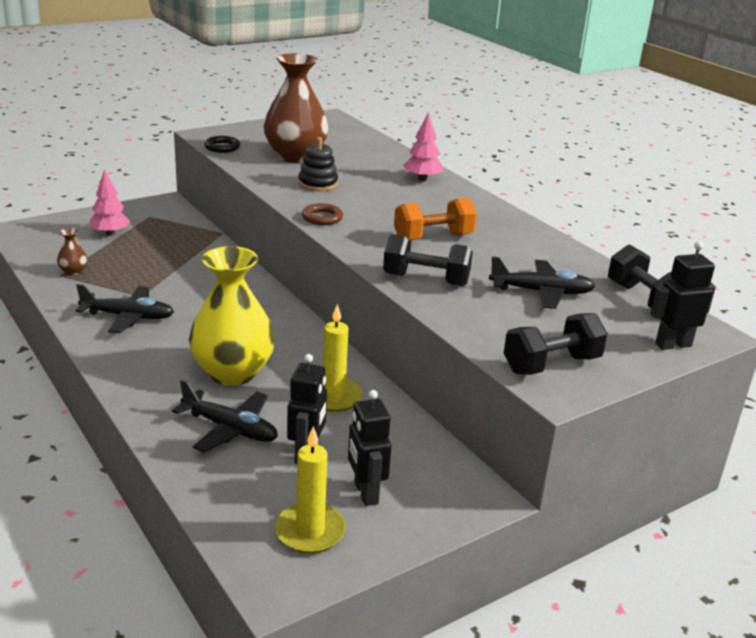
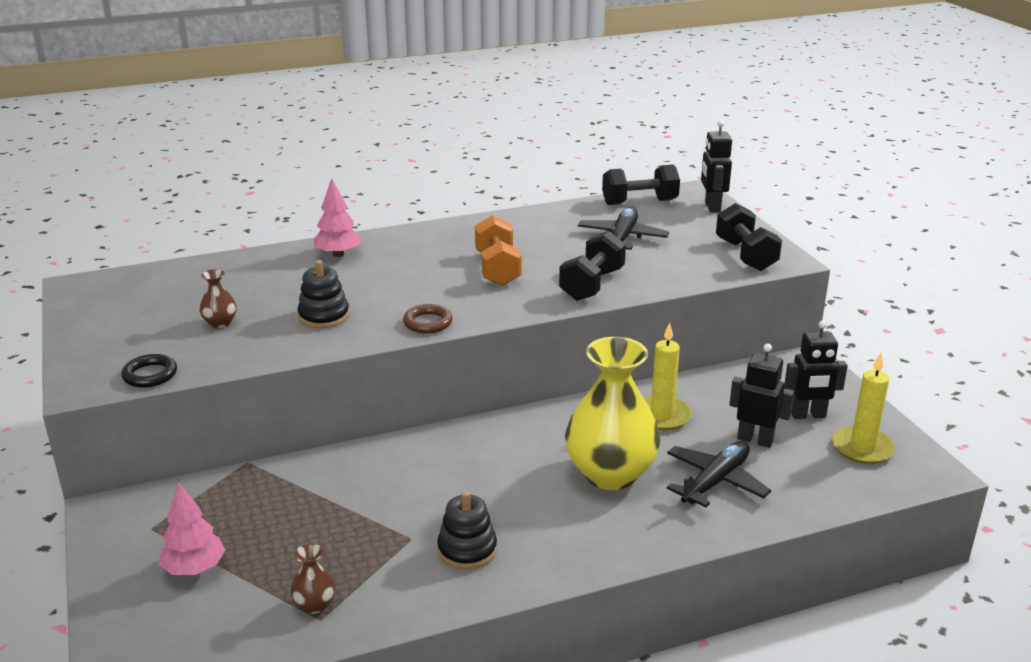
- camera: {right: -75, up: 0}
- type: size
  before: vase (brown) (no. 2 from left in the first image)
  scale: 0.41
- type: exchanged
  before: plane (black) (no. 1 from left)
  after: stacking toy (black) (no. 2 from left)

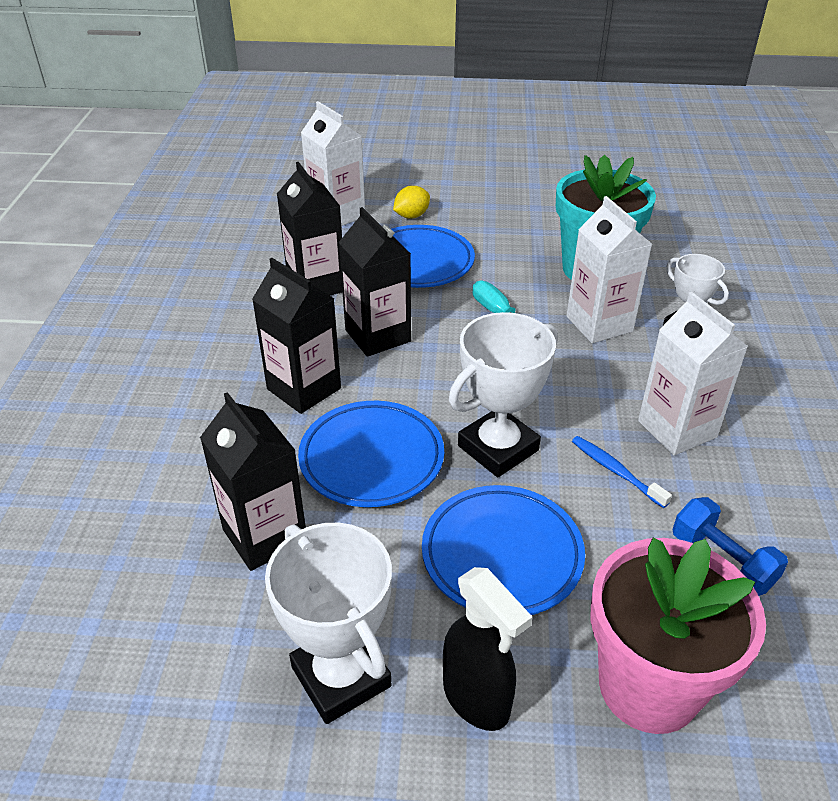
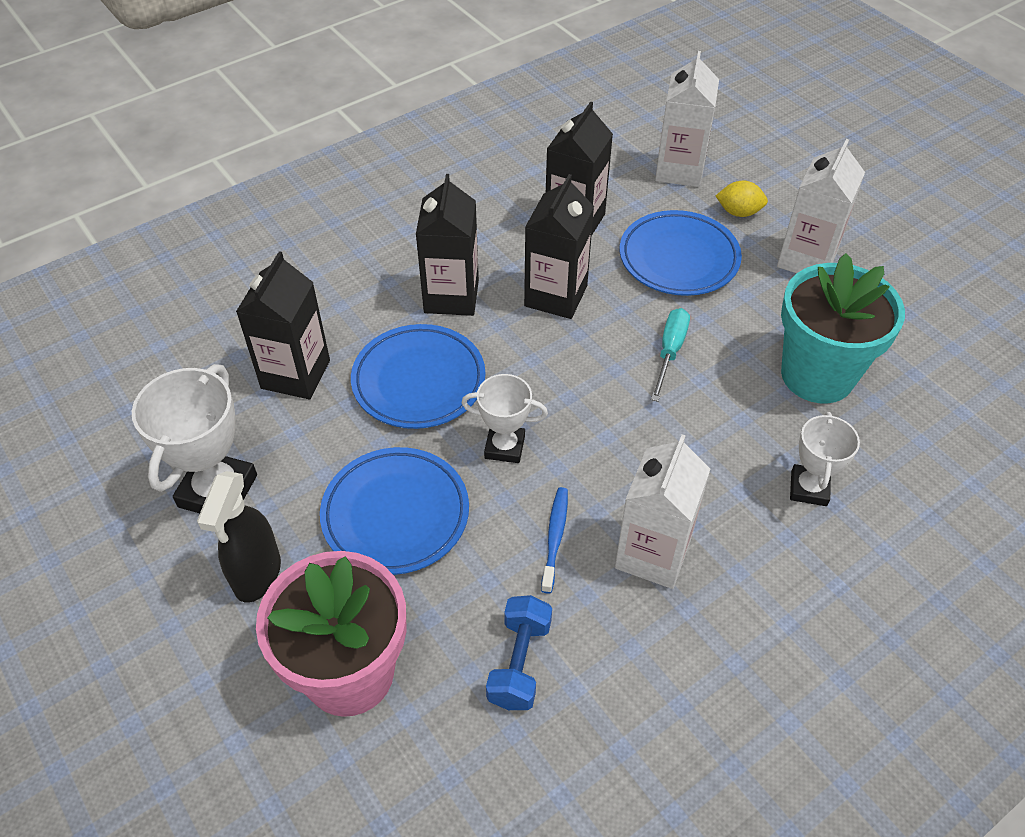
- camera: {right: 50, up: 10}
- type: relocated
  before: carton (white) (no. 2 from left in the first image)
  after: carton (white) (no. 3 from left)
- type: size
  before: trophy (white) (no. 2 from left)
  scale: 0.62

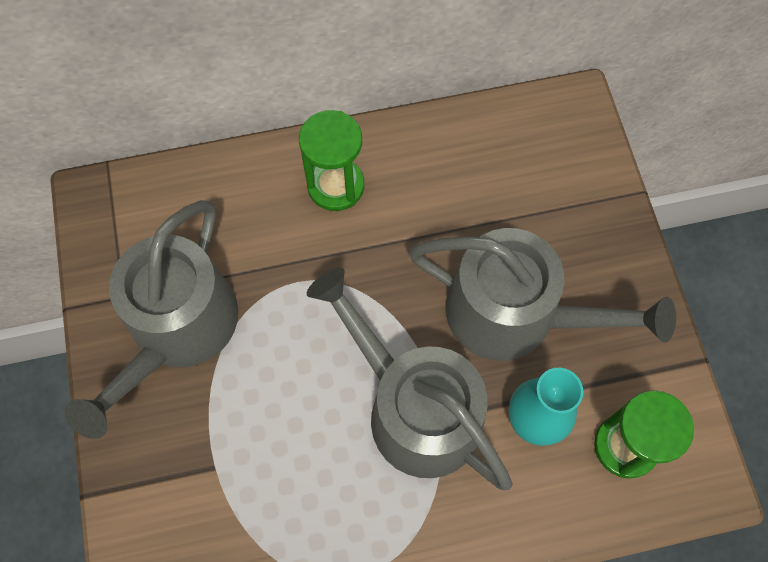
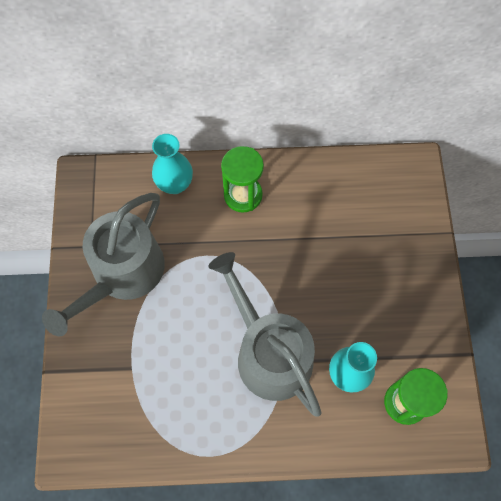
- camera: {right: 10, up: 0}
- type: missing
  before: watering can (grey) (no. 3 from left)
- type: appeared
  after: vase (turquoise) (no. 1 from left)

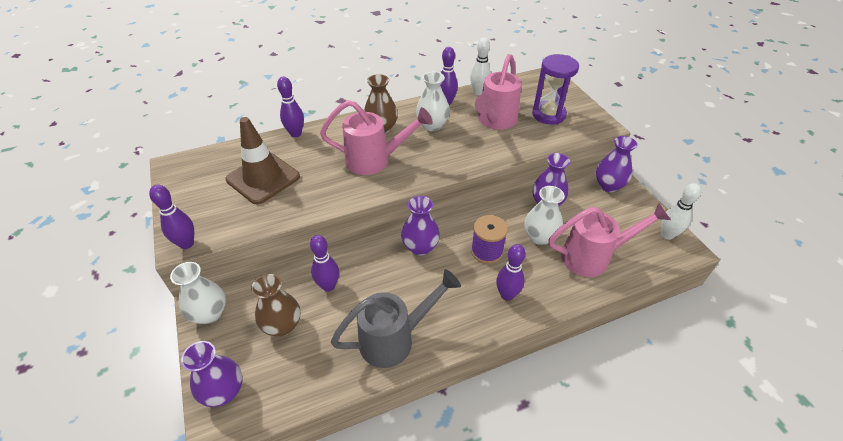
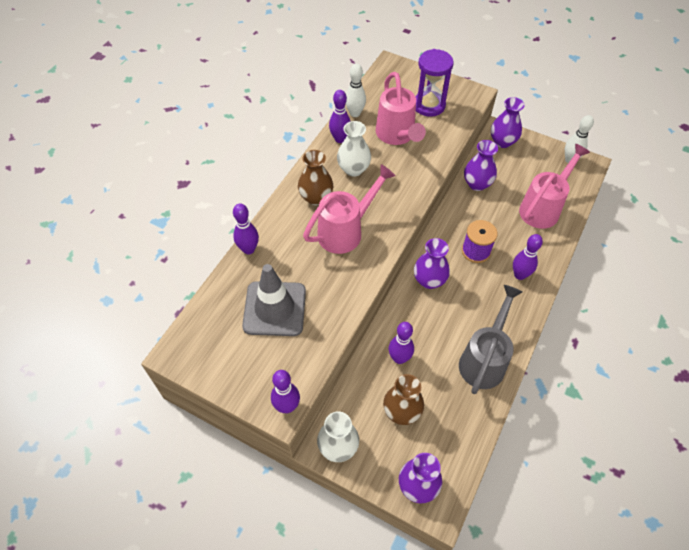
- camera: {right: -40, up: 10}
- type: colour
  before: traffic cone (brown)
  after: traffic cone (grey)
- type: missing
  before: vase (white) (no. 3 from left)

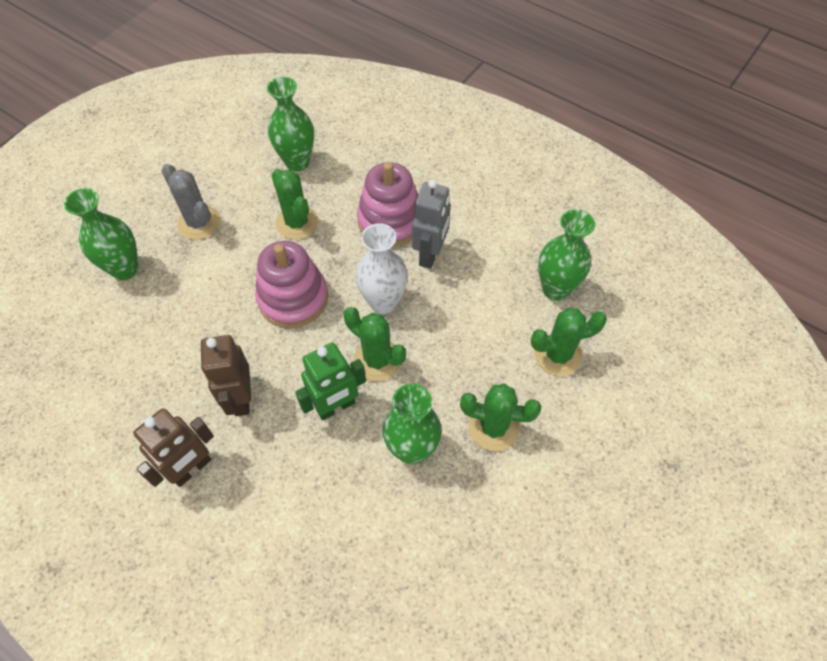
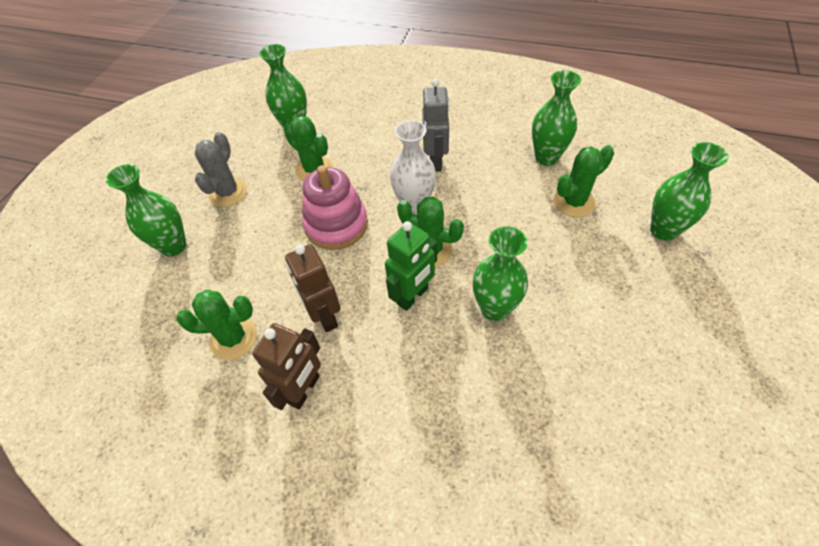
- camera: {right: -15, up: -5}
- type: missing
  before: stacking toy (pink) (no. 2 from left)
- type: spun
  before: cactus (grey)
  turn: 75
- type: relocated
  before: cactus (green) (no. 3 from left in the first image)
  after: cactus (green) (no. 1 from left)
- type: appeared
  after: vase (green) (no. 5 from left)

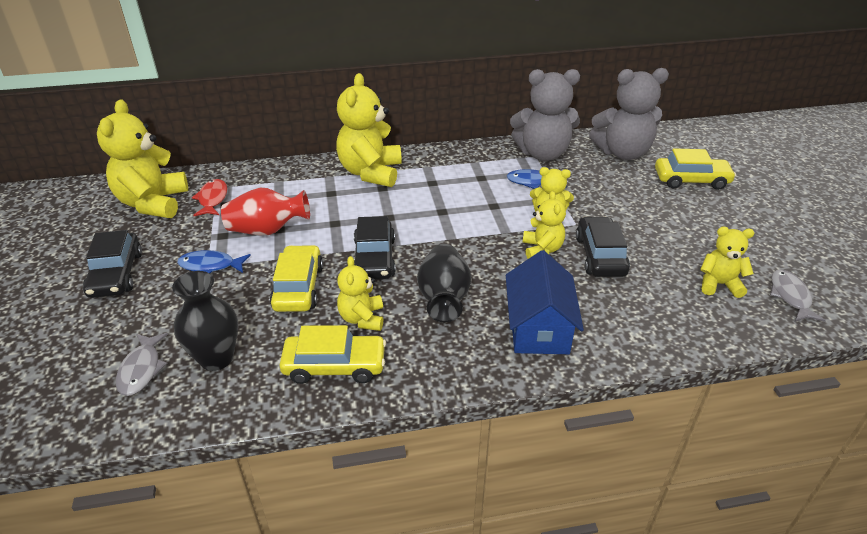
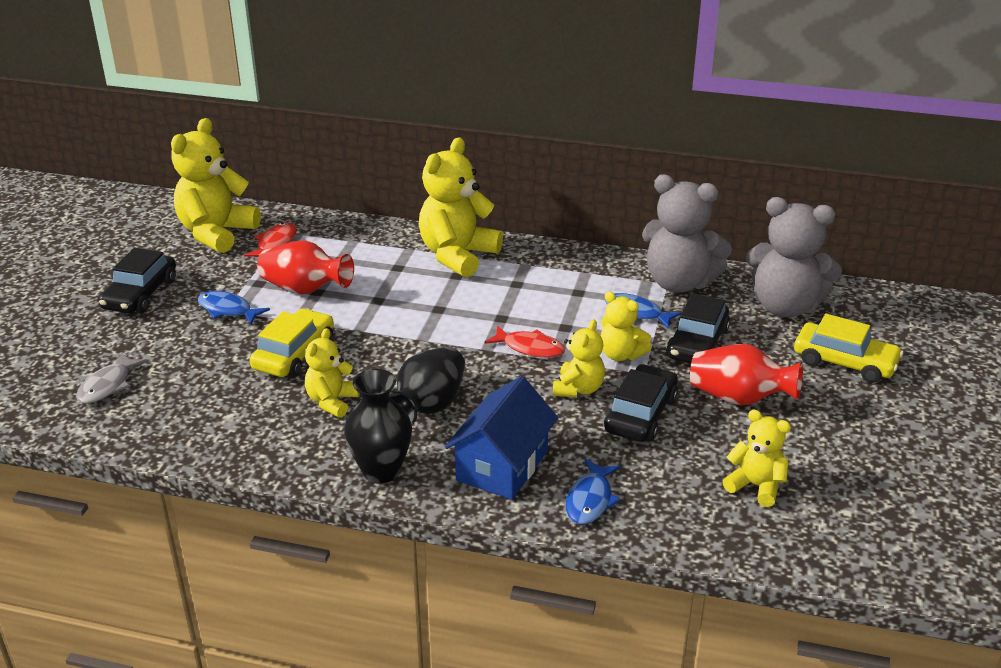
- camera: {right: 25, up: -5}
- type: relocated
  before: car (black) (no. 2 from left in the first image)
  after: car (black) (no. 3 from left)
- type: missing
  before: fish (grey) (no. 2 from left)
- type: relocated
  before: vase (black) (no. 1 from left)
- type: missing
  before: car (yellow) (no. 2 from left)
- type: appeared
  after: fish (red) (no. 2 from left)
- type: appeared
  after: vase (red) (no. 2 from left)
- type: appeared
  after: fish (blue) (no. 2 from left)

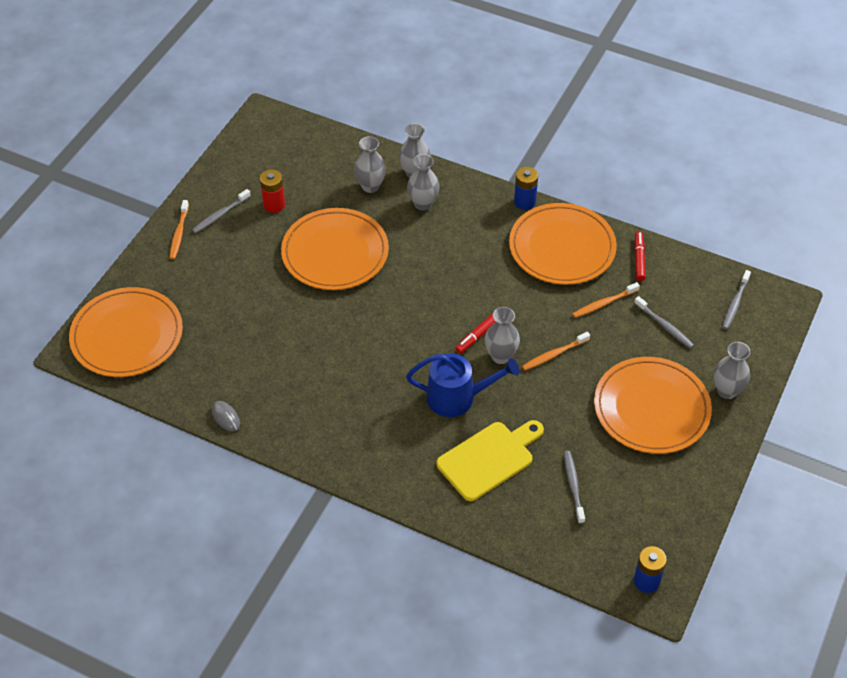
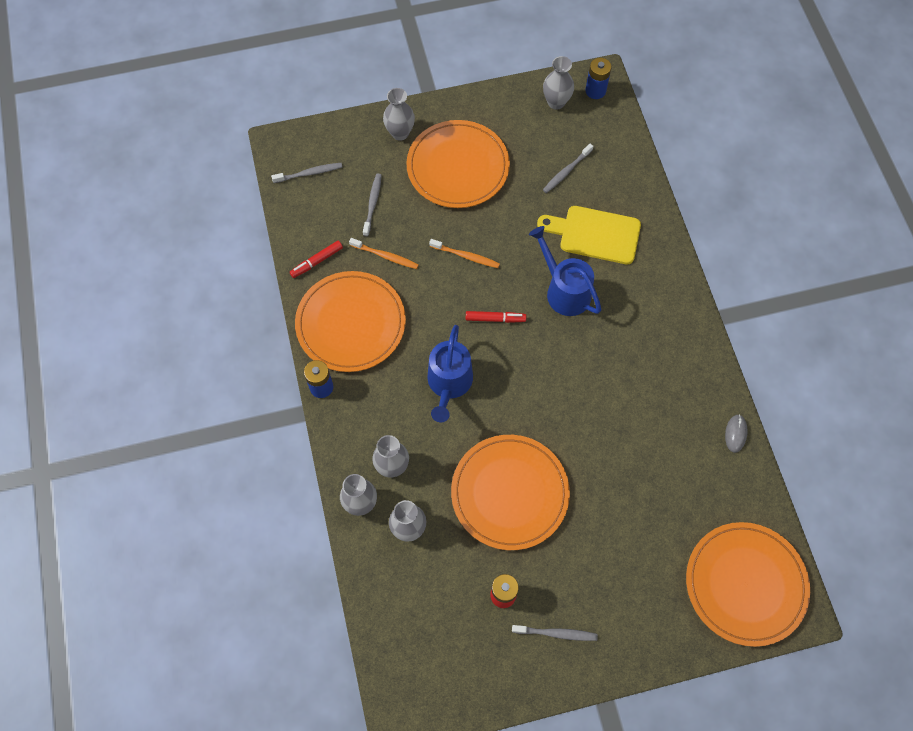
- camera: {right: -130, up: 15}
- type: missing
  before: toothbrush (orange) (no. 1 from left)
- type: relocated
  before: vase (grey) (no. 4 from left in the first image)
  after: vase (grey) (no. 5 from left)
- type: appeared
  after: watering can (blue) (no. 1 from left)

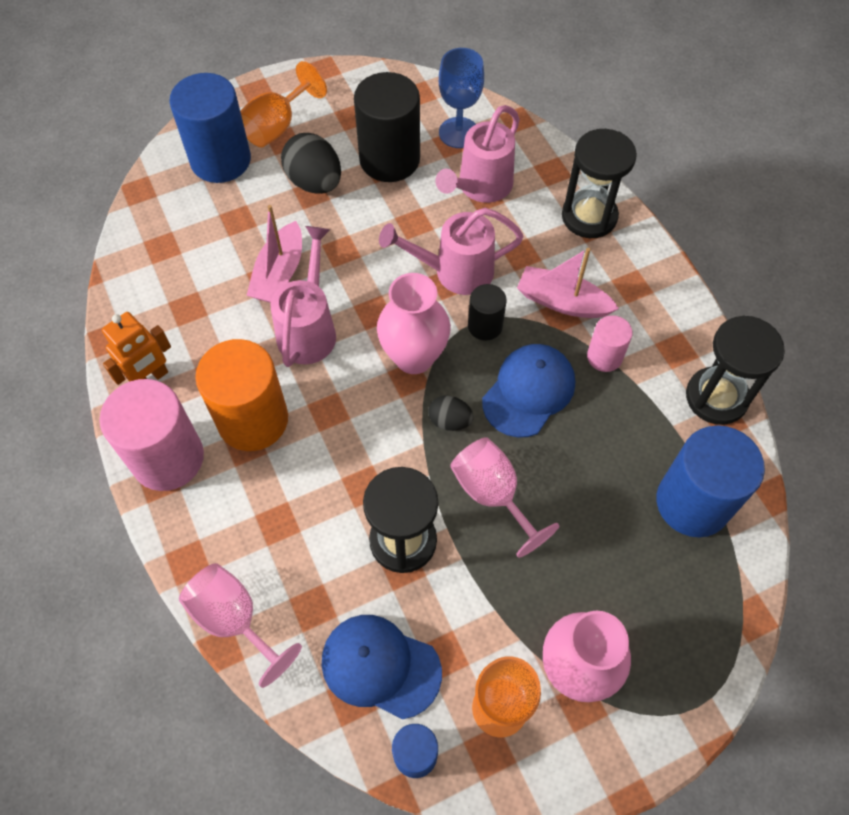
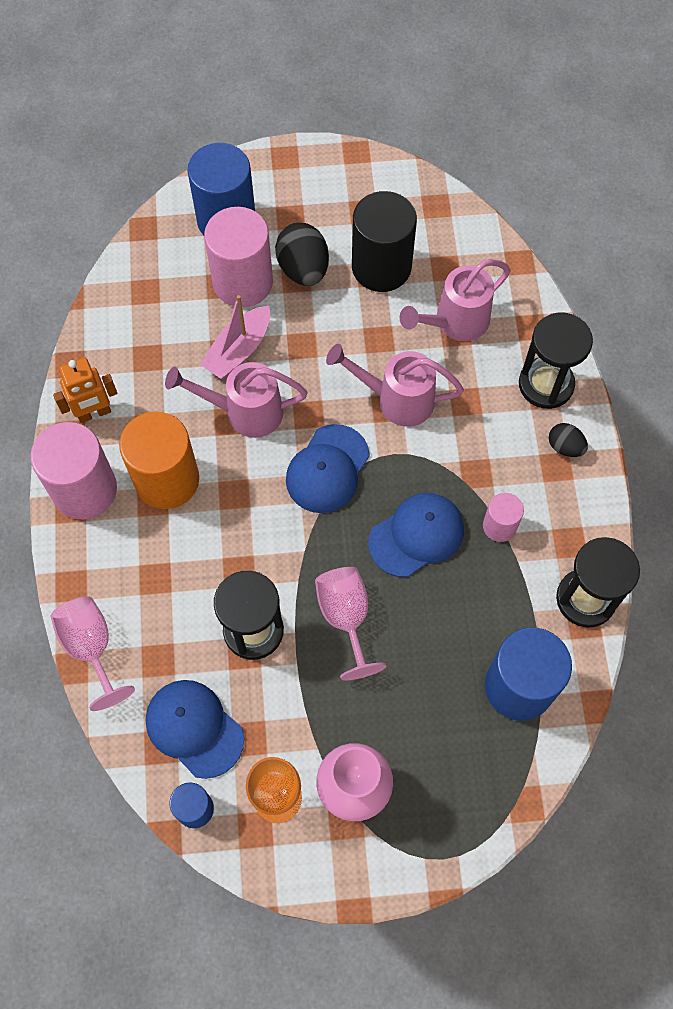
- camera: {right: 20, up: 5}
- type: missing
  before: goblet (blue)
- type: missing
  before: goblet (orange) (no. 1 from left)
- type: spun
  before: watering can (pink) (no. 1 from left)
  turn: -120
- type: missing
  before: boat (pink) (no. 2 from left)
- type: exchanged
  before: vase (pink) (no. 1 from left)
  after: cap (blue) (no. 2 from left)
- type: missing
  before: cylinder (black) (no. 2 from left)
- type: relocated
  before: egg (black) (no. 2 from left)
- type: appeared
  after: cylinder (pink) (no. 2 from left)

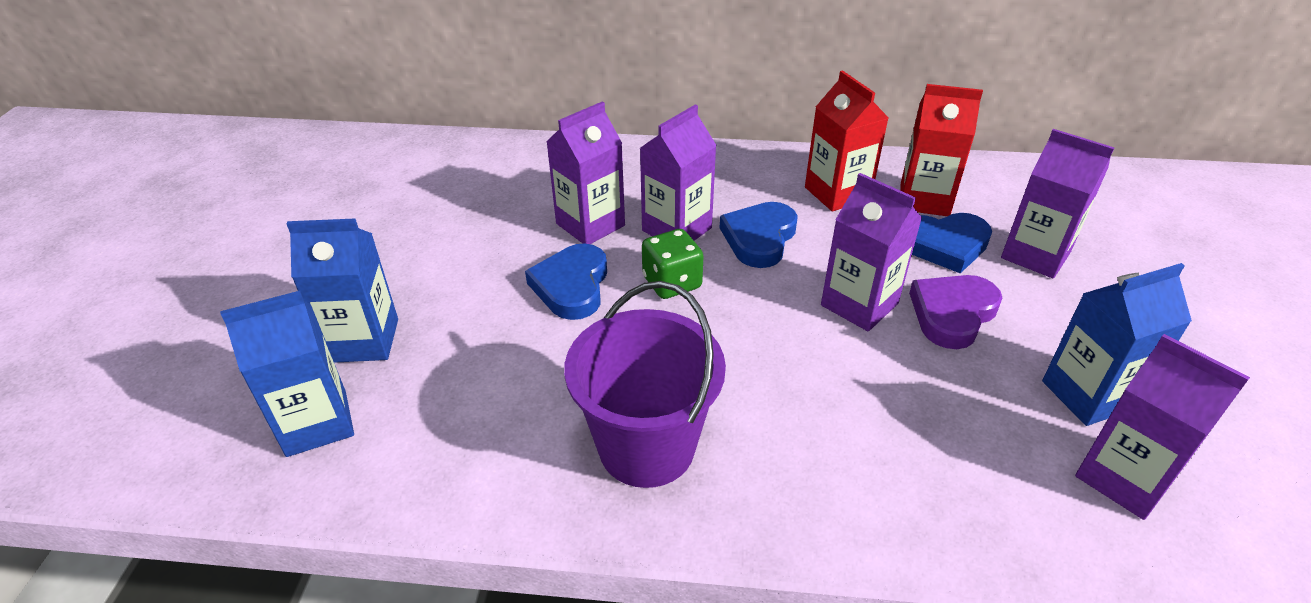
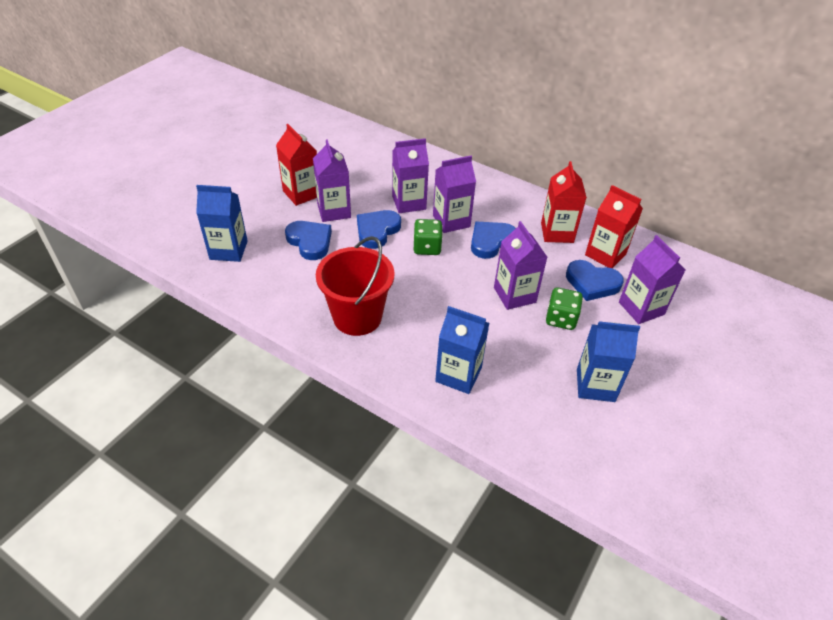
- camera: {right: 25, up: 5}
- type: relocated
  before: carton (blue) (no. 2 from left)
- type: exchanged
  before: heart (purple)
  after: dice (green) (no. 2 from left)
- type: colour
  before: bucket (purple)
  after: bucket (red)
- type: relocated
  before: carton (purple) (no. 5 from left in the first image)
  after: carton (purple) (no. 1 from left)
- type: appeared
  after: carton (red) (no. 1 from left)
- type: appeared
  after: heart (blue) (no. 1 from left)

